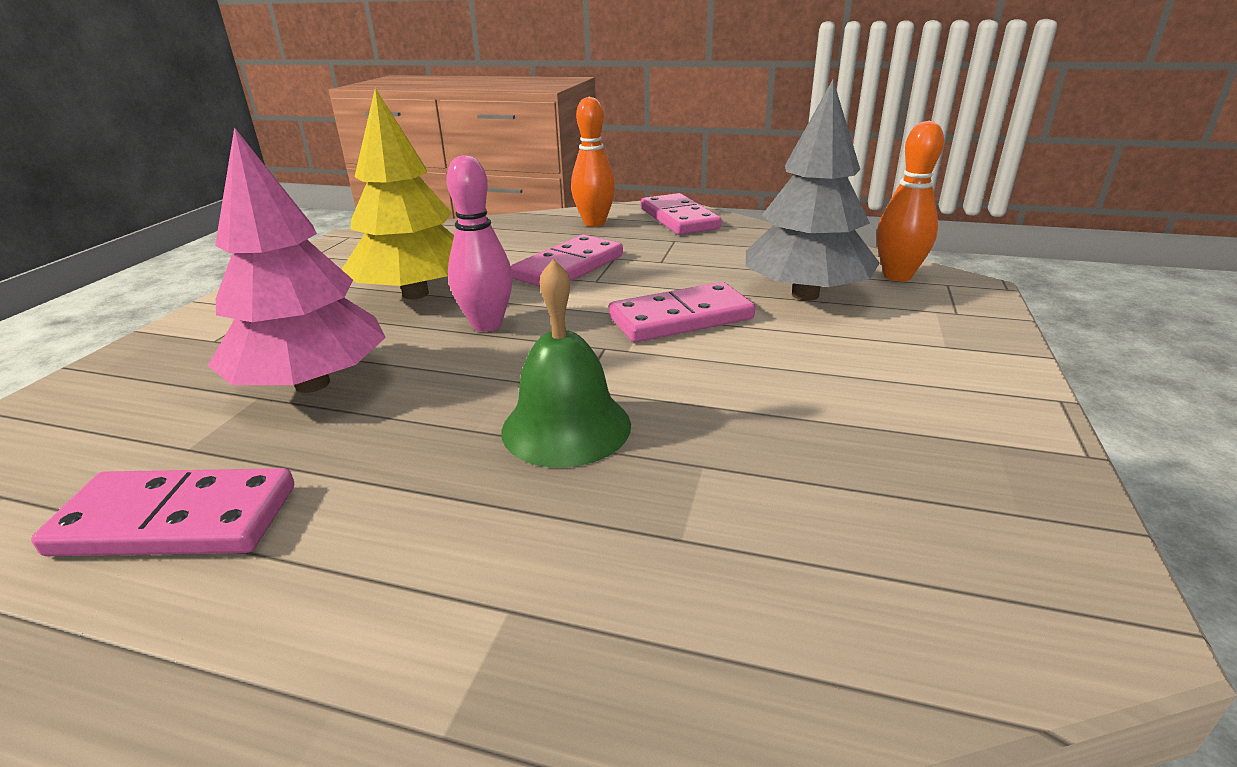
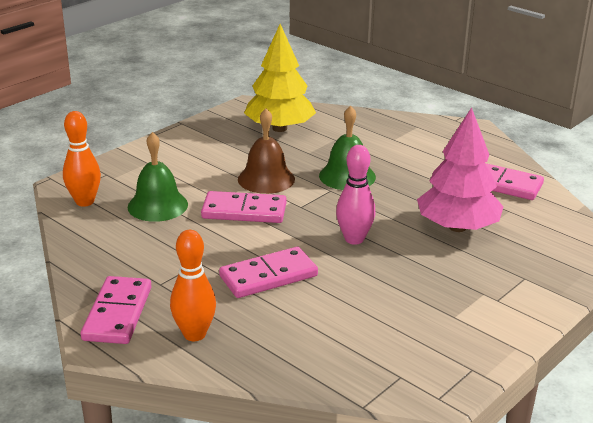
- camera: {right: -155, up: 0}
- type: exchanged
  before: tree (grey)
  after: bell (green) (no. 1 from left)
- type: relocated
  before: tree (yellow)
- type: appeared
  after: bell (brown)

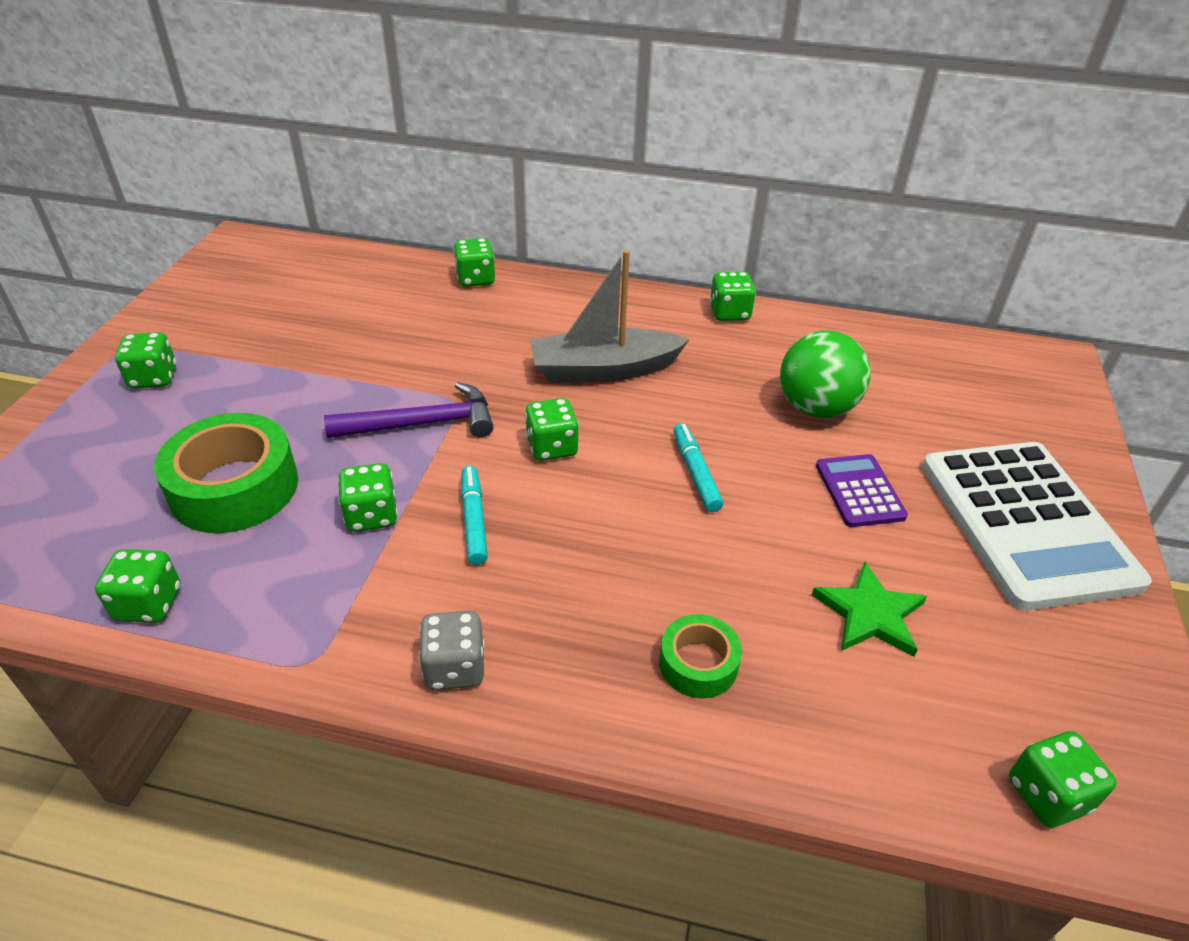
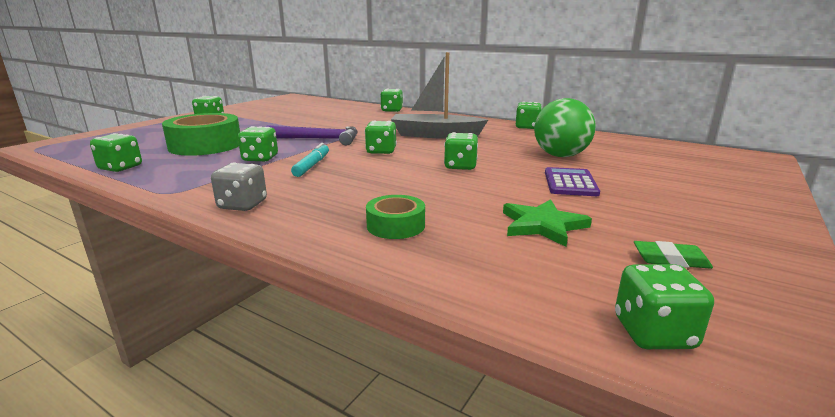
- camera: {right: 20, up: -20}
- type: exchanged
  before: marker (turquoise) (no. 2 from left)
  after: dice (green) (no. 6 from left)
- type: missing
  before: calculator (white)
- type: appeared
  after: eraser (green)

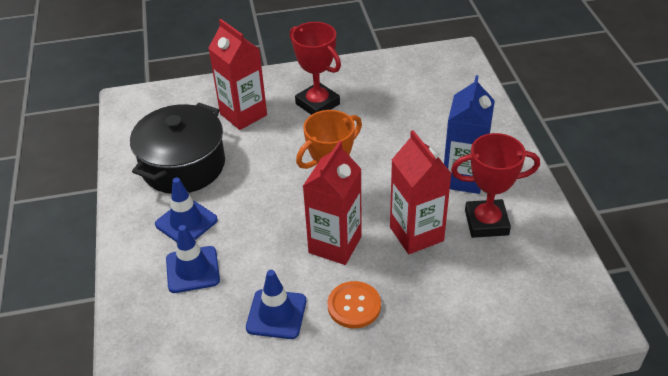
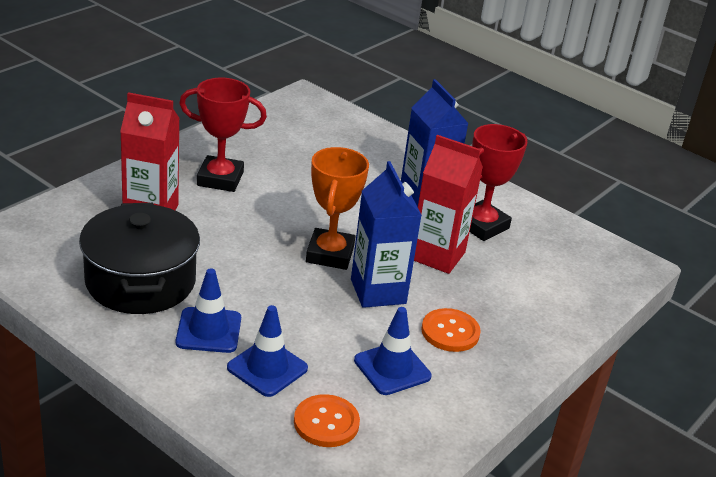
- camera: {right: -45, up: -10}
- type: colour
  before: carton (red) (no. 2 from left)
  after: carton (blue) (no. 1 from left)
- type: appeared
  after: button (orange) (no. 1 from left)

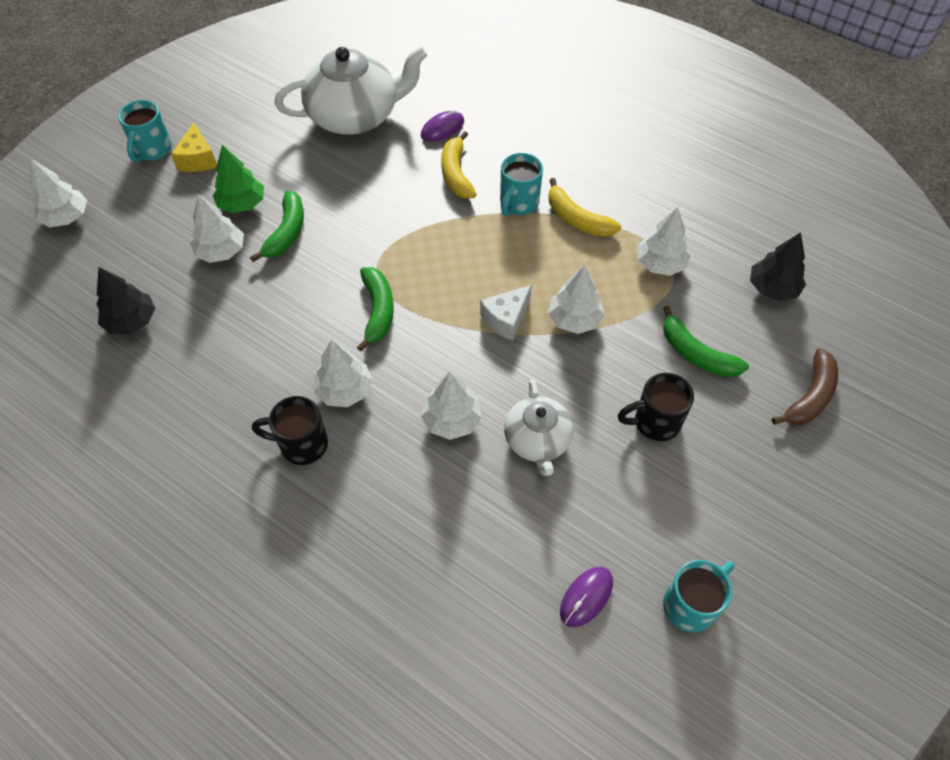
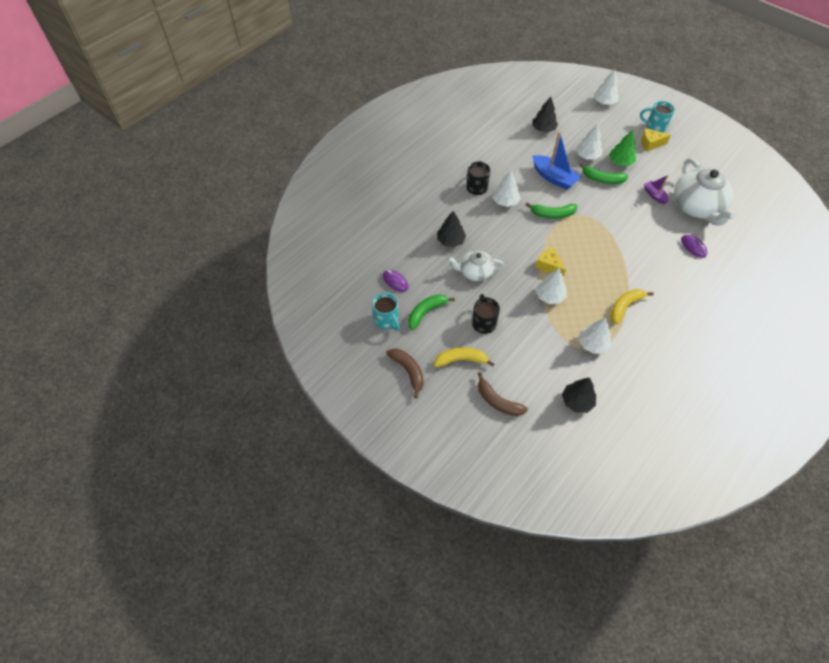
- camera: {right: 95, up: 0}
- type: relocated
  before: banana (yellow) (no. 1 from left)
- type: missing
  before: mug (turquoise) (no. 2 from left)
- type: colour
  before: cheese (white)
  after: cheese (yellow) (no. 1 from left)
- type: relocated
  before: banana (green) (no. 3 from left in the first image)
  after: banana (green) (no. 1 from left)
- type: missing
  before: tree (white) (no. 4 from left)
- type: appeared
  after: boat (blue)
- type: appeared
  after: boat (purple)
- type: appeared
  after: tree (black) (no. 1 from left)
- type: appeared
  after: banana (brown) (no. 1 from left)

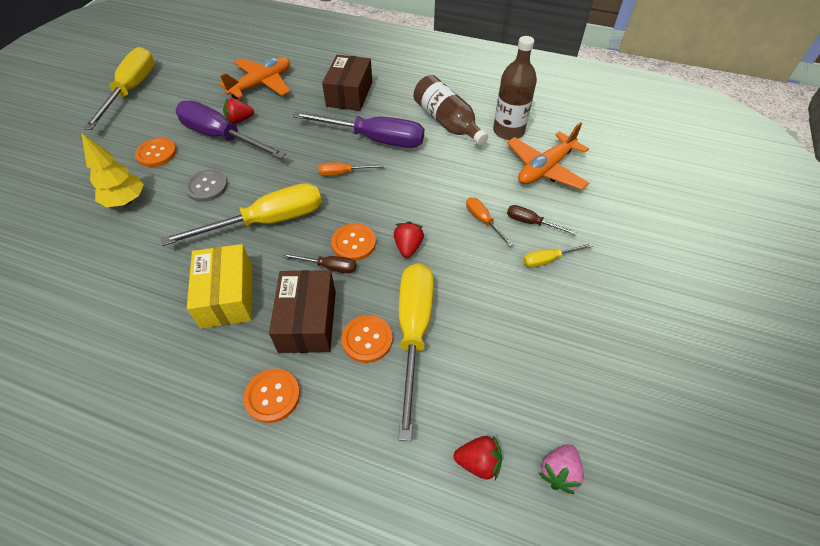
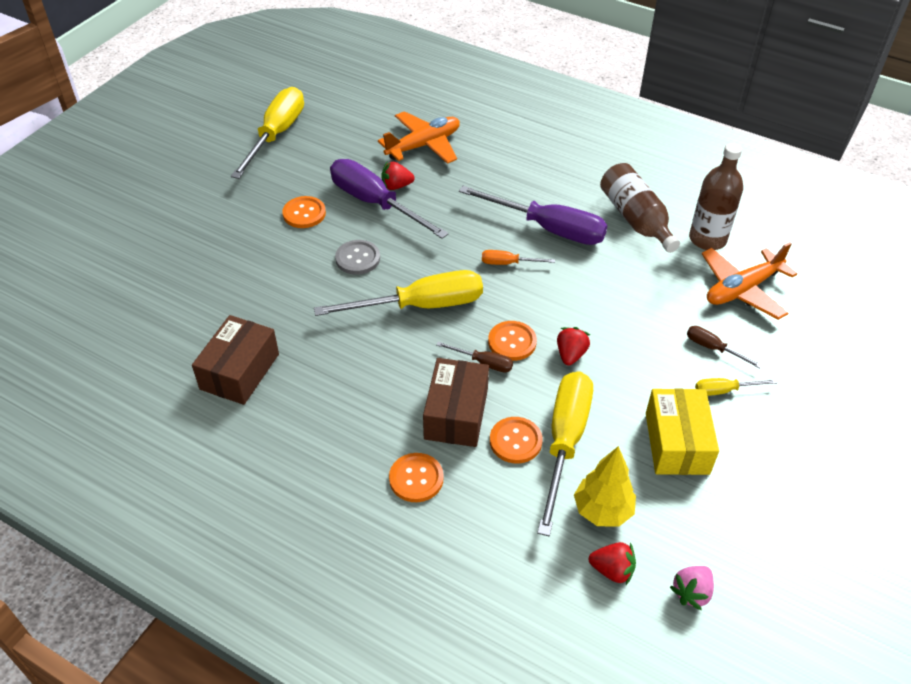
- camera: {right: 10, up: -5}
- type: relocated
  before: box (brown) (no. 2 from left in the first image)
  after: box (brown) (no. 1 from left)
- type: relocated
  before: tree (yellow)
- type: missing
  before: screwdriver (orange) (no. 2 from left)
- type: relocated
  before: box (yellow)

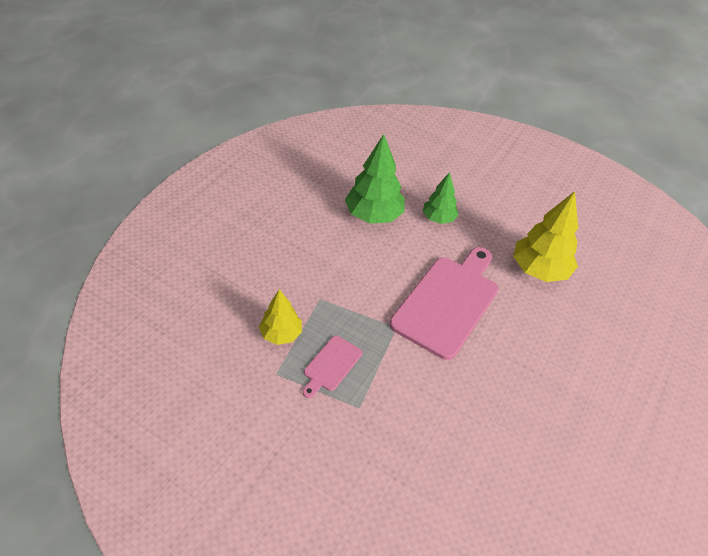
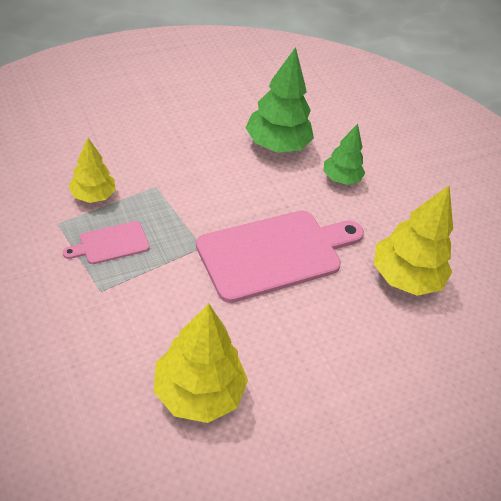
- camera: {right: 30, up: 0}
- type: appeared
  after: tree (yellow) (no. 2 from left)

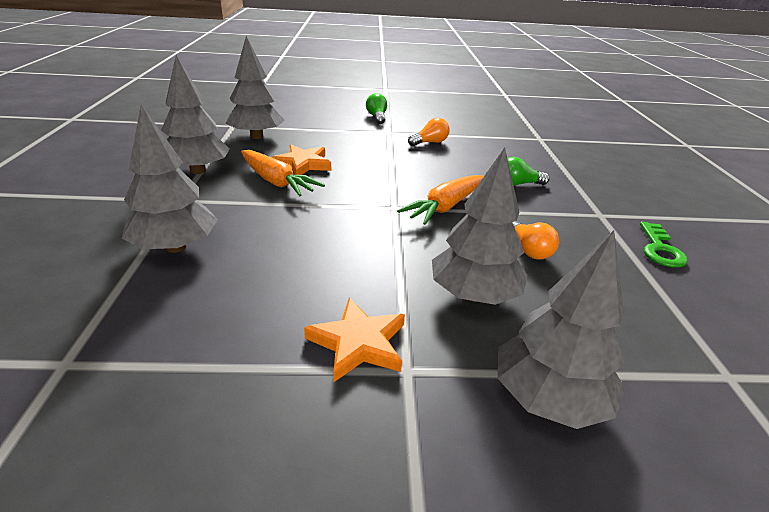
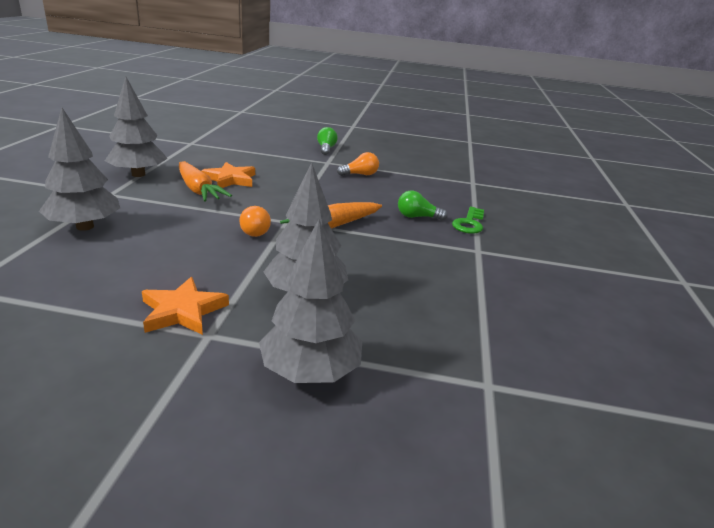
- camera: {right: 10, up: -5}
- type: missing
  before: tree (grey) (no. 3 from left)
- type: relocated
  before: light bulb (orange) (no. 2 from left in the first image)
  after: light bulb (orange) (no. 1 from left)
- type: relocated
  before: key (green)

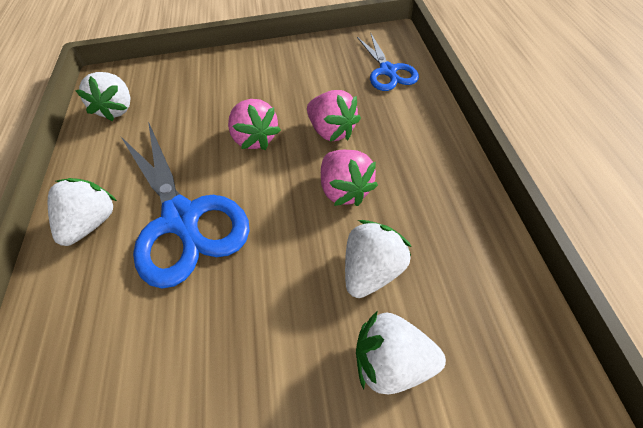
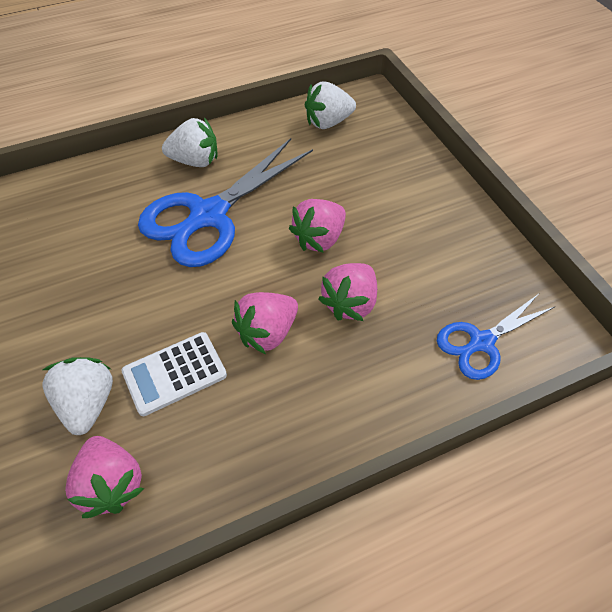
- camera: {right: 70, up: 0}
- type: exchanged
  before: strawberry (white) (no. 3 from left)
  after: calculator (white)
- type: appeared
  after: strawberry (pink) (no. 1 from left)

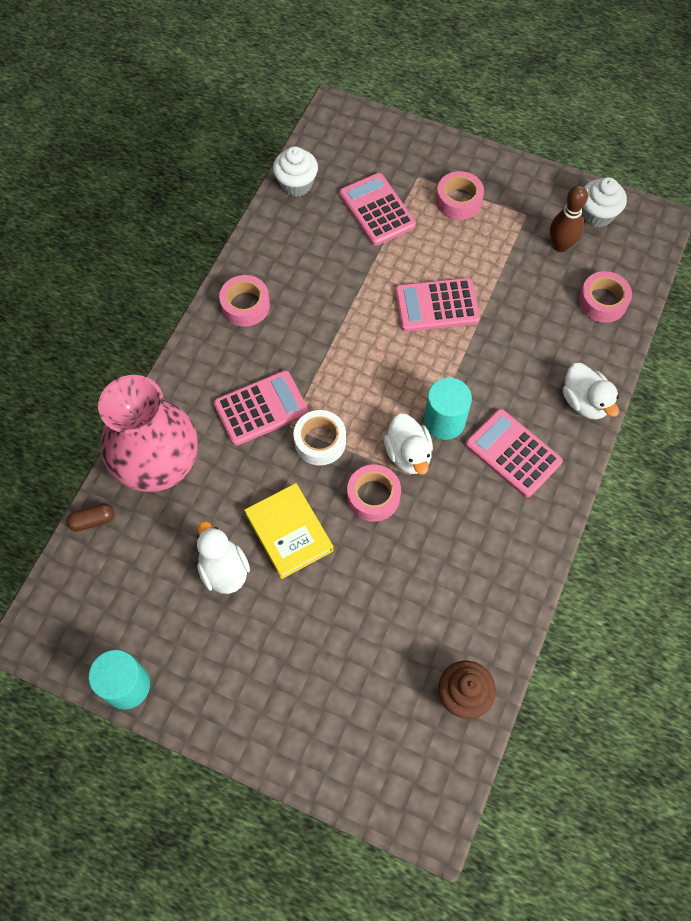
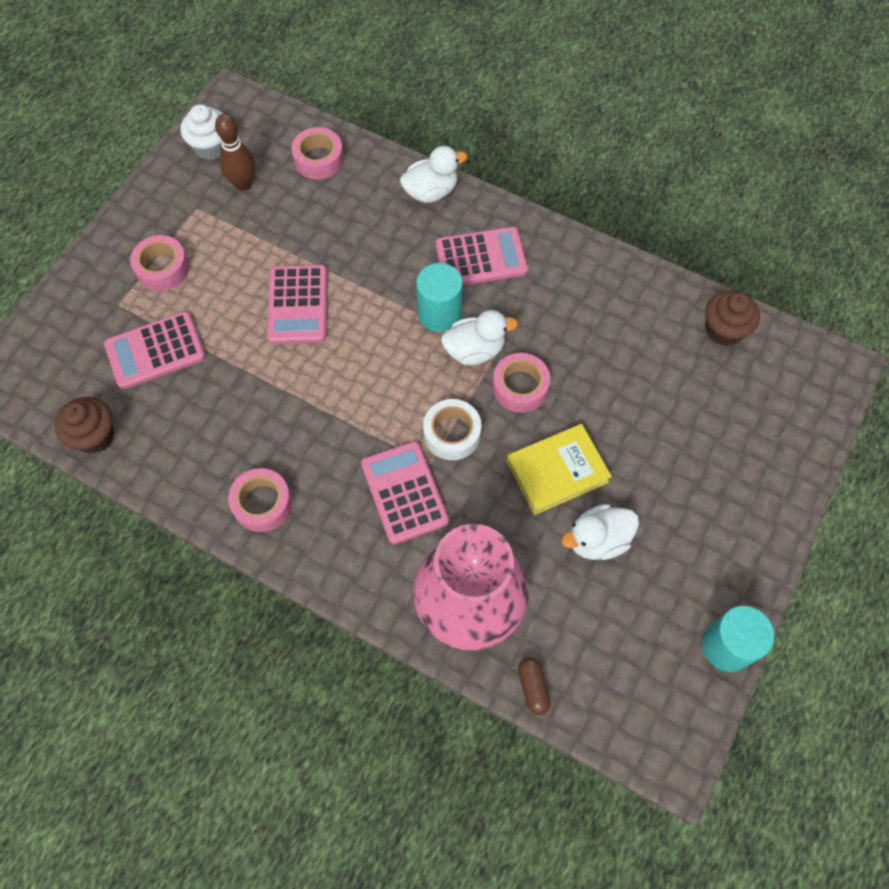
- camera: {right: -85, up: 0}
- type: colour
  before: cupcake (white) (no. 1 from left)
  after: cupcake (brown) (no. 1 from left)
- type: spun
  before: calculator (pink) (no. 4 from left)
  turn: -150

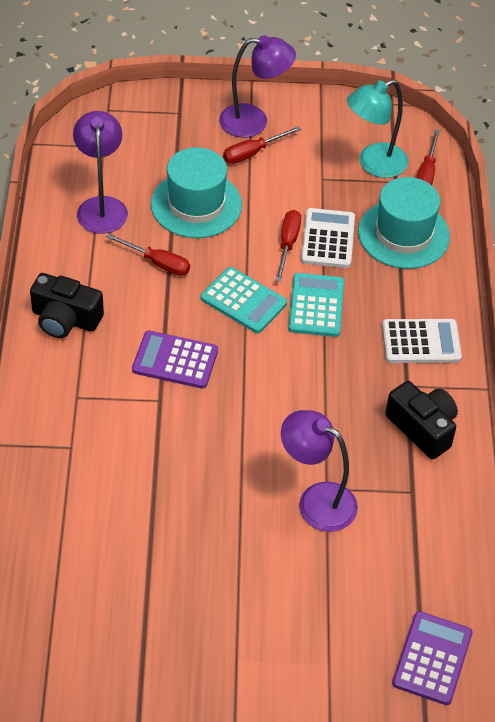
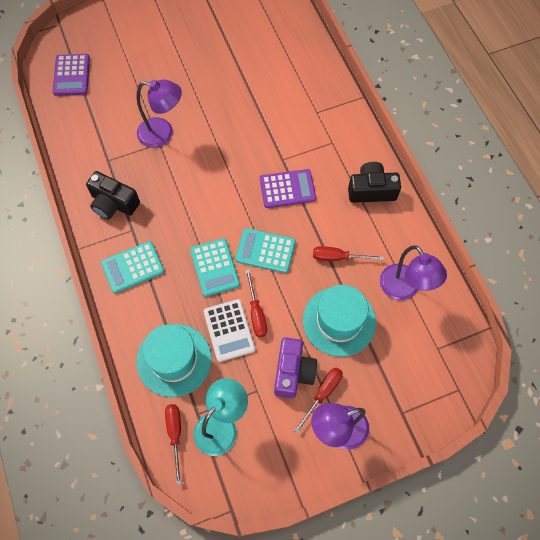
- camera: {right: 160, up: 15}
- type: colour
  before: calculator (white) (no. 2 from left)
  after: calculator (turquoise) (no. 1 from left)
- type: appeared
  after: camera (purple)

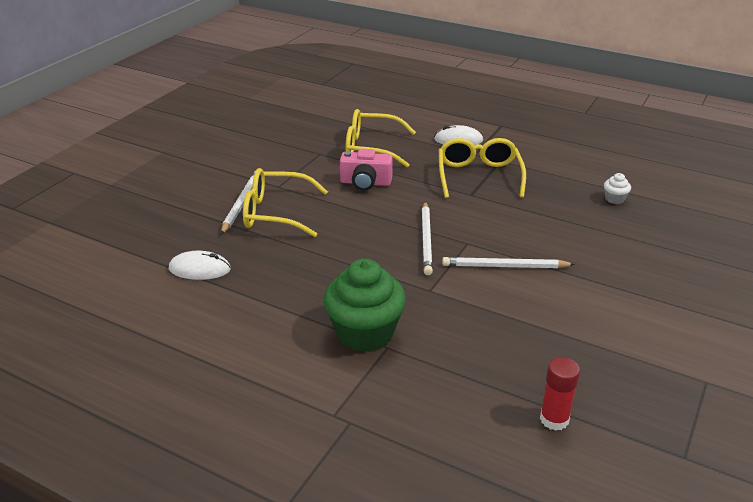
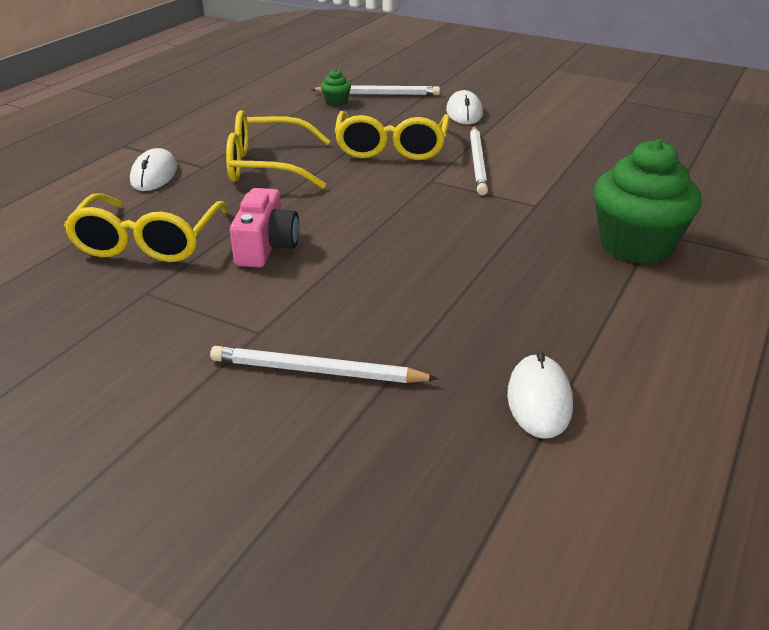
- camera: {right: -90, up: 0}
- type: relocated
  before: glasses (yellow) (no. 1 from left in the first image)
  after: glasses (yellow) (no. 3 from left)
- type: colour
  before: cupcake (white)
  after: cupcake (green) (no. 1 from left)
- type: relocated
  before: pencil (white) (no. 2 from left)
- type: missing
  before: glue stick (red)
- type: appeared
  after: mouse (white) (no. 2 from left)

